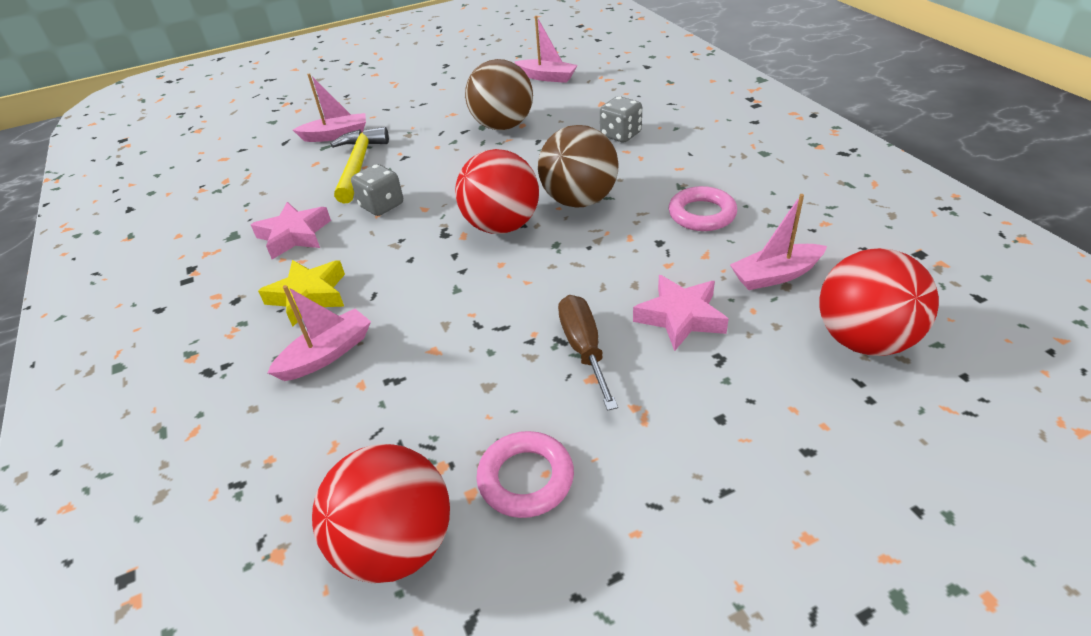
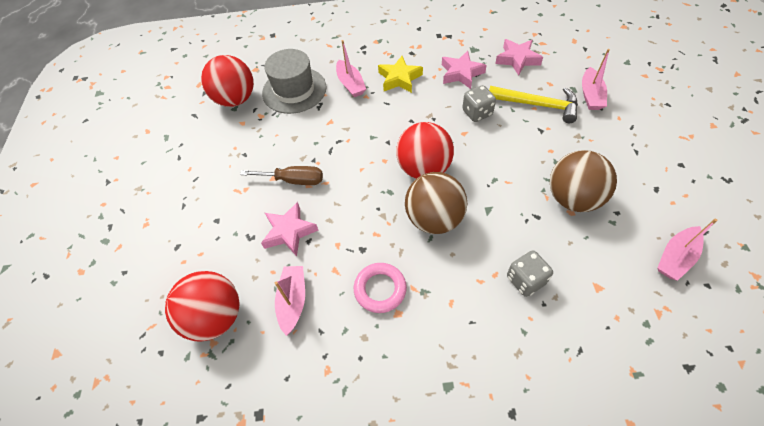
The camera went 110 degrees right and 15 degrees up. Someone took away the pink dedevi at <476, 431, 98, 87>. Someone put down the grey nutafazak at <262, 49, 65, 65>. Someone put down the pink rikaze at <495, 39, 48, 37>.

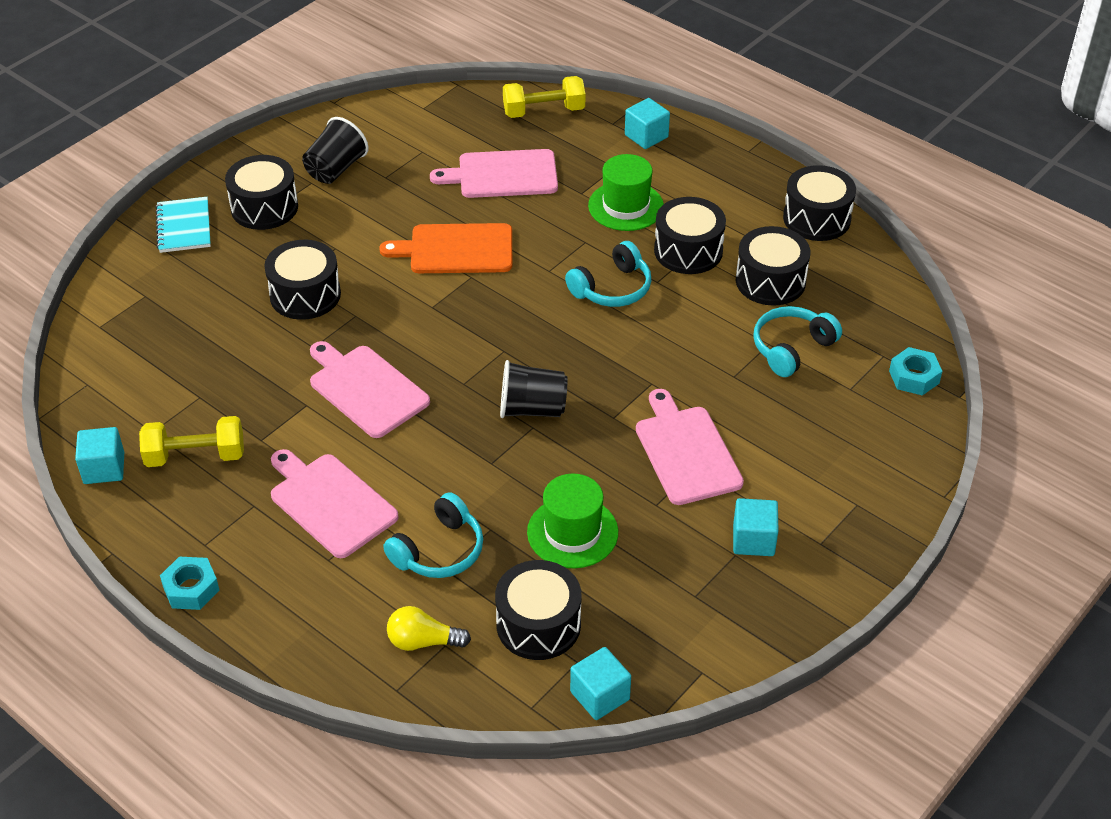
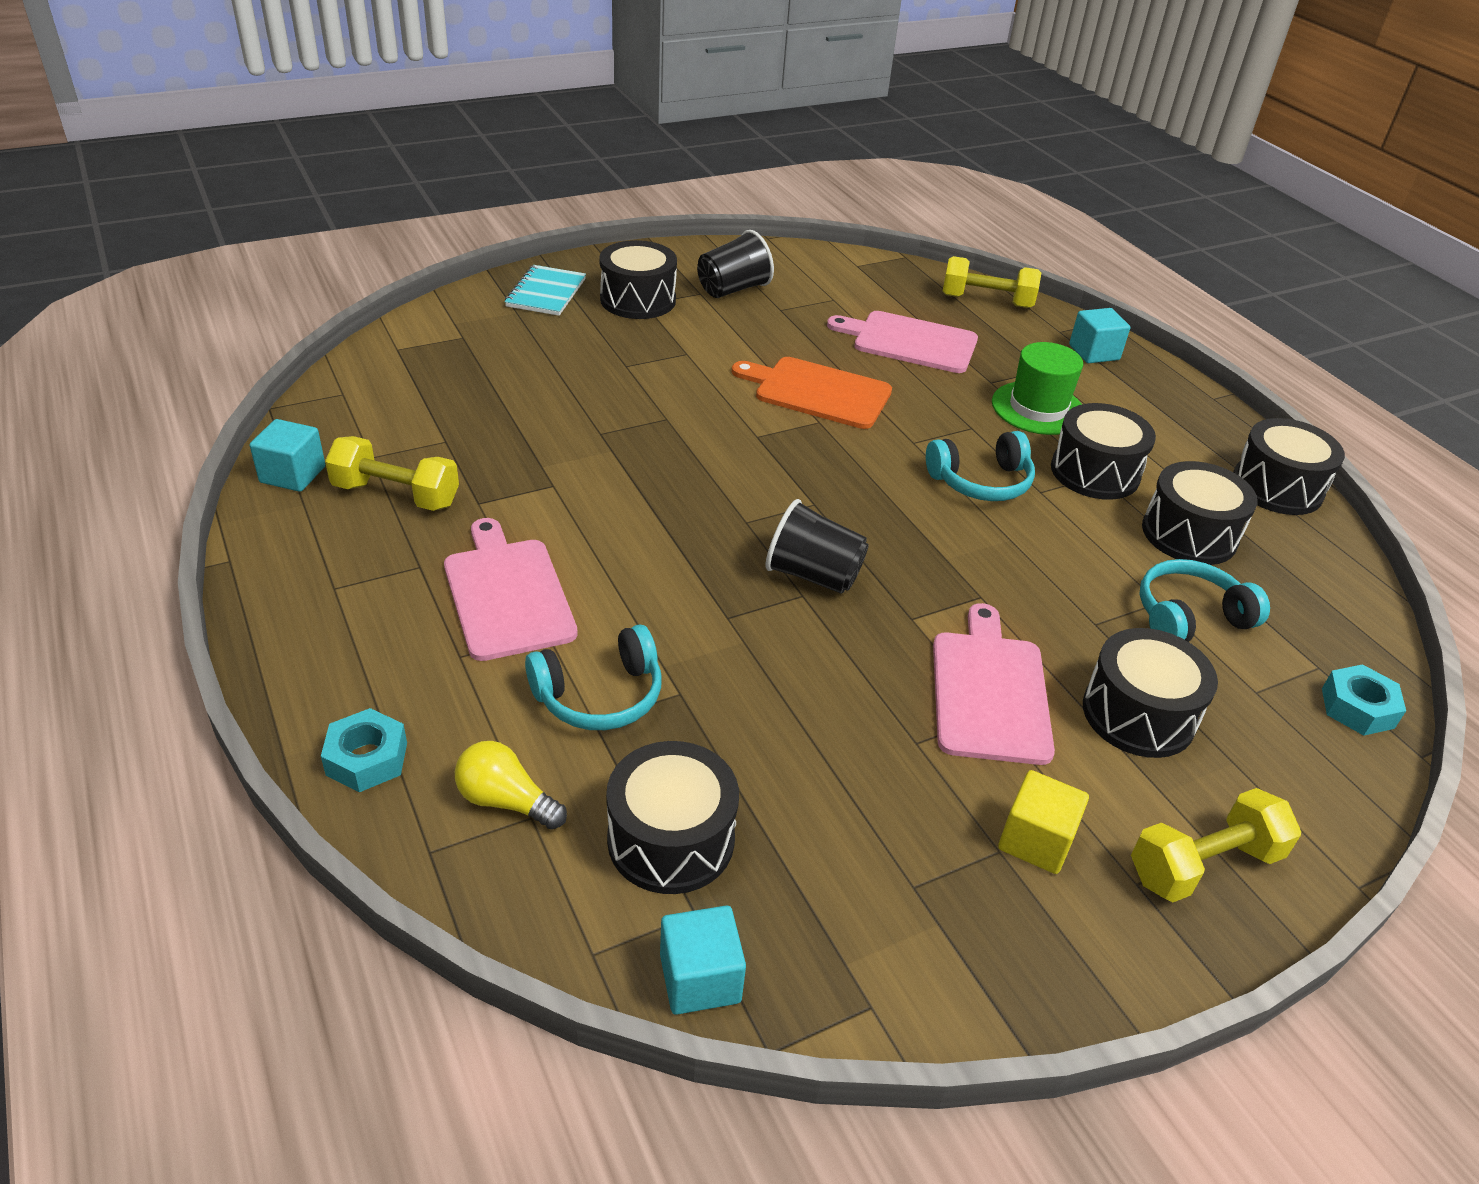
The camera went 20 degrees right and 5 degrees down. Someone carried the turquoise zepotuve from <160, 557, 60, 53> to <321, 708, 86, 84>. Someone carried the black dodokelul from <264, 240, 77, 80> to <1083, 628, 135, 130>. Someone took away the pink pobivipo at <310, 341, 120, 97>. Someone took away the green nutafazak at <527, 473, 91, 96>. Someone repainted the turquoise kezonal at <733, 498, 45, 58>, which became the yellow kezonal at <998, 770, 91, 104>. Someone put down the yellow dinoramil at <1131, 788, 170, 114>.

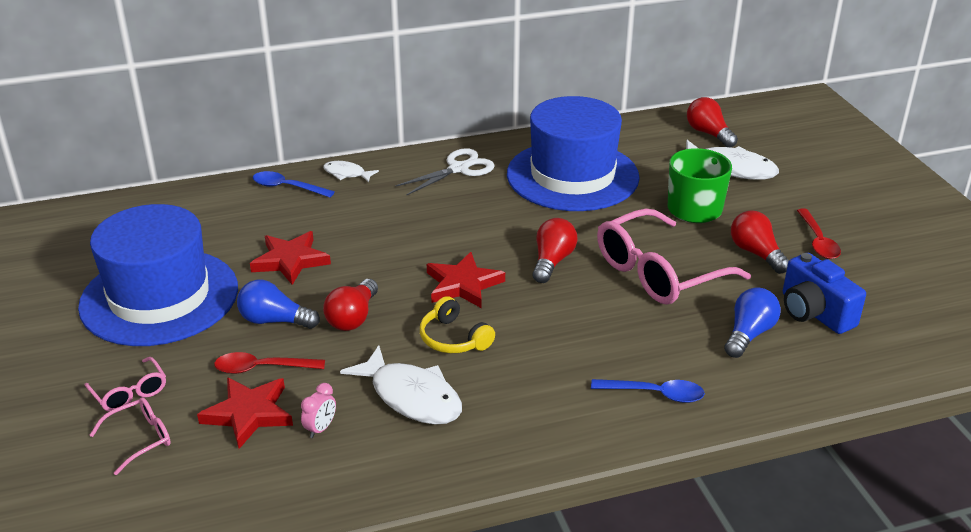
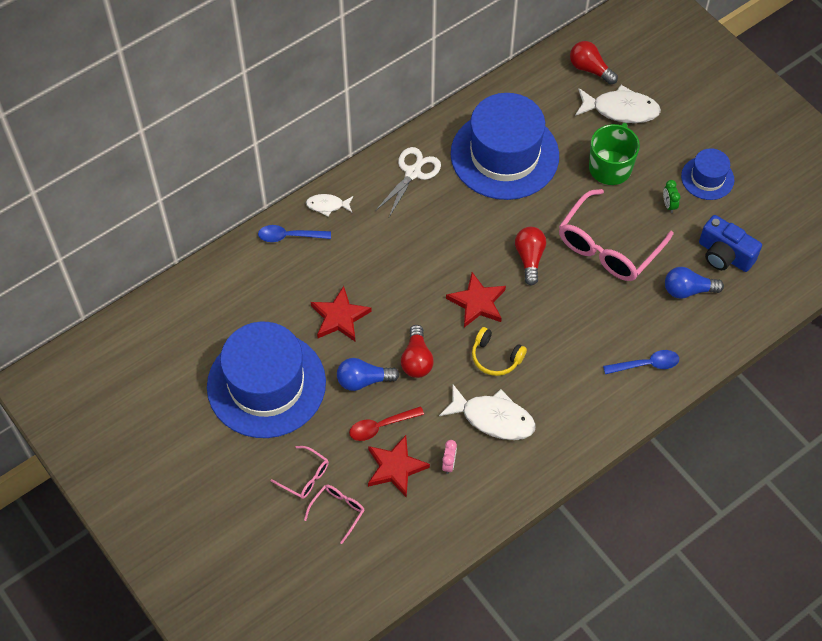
The camera went 20 degrees left and 25 degrees up. Someone rotated the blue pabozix at <724, 287, 57, 71> by 105 degrees counterclockwise. Someone swapped the red pabozix at <731, 210, 58, 64> for the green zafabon at <663, 180, 18, 33>. Someone swapped the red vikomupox at <797, 208, 44, 51> for the blue nutafazak at <681, 149, 53, 51>.

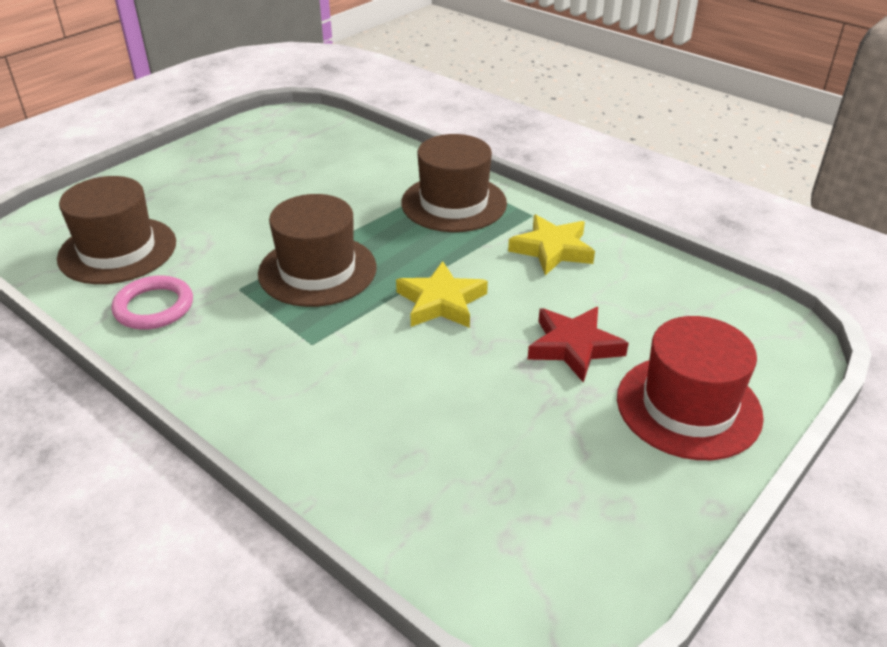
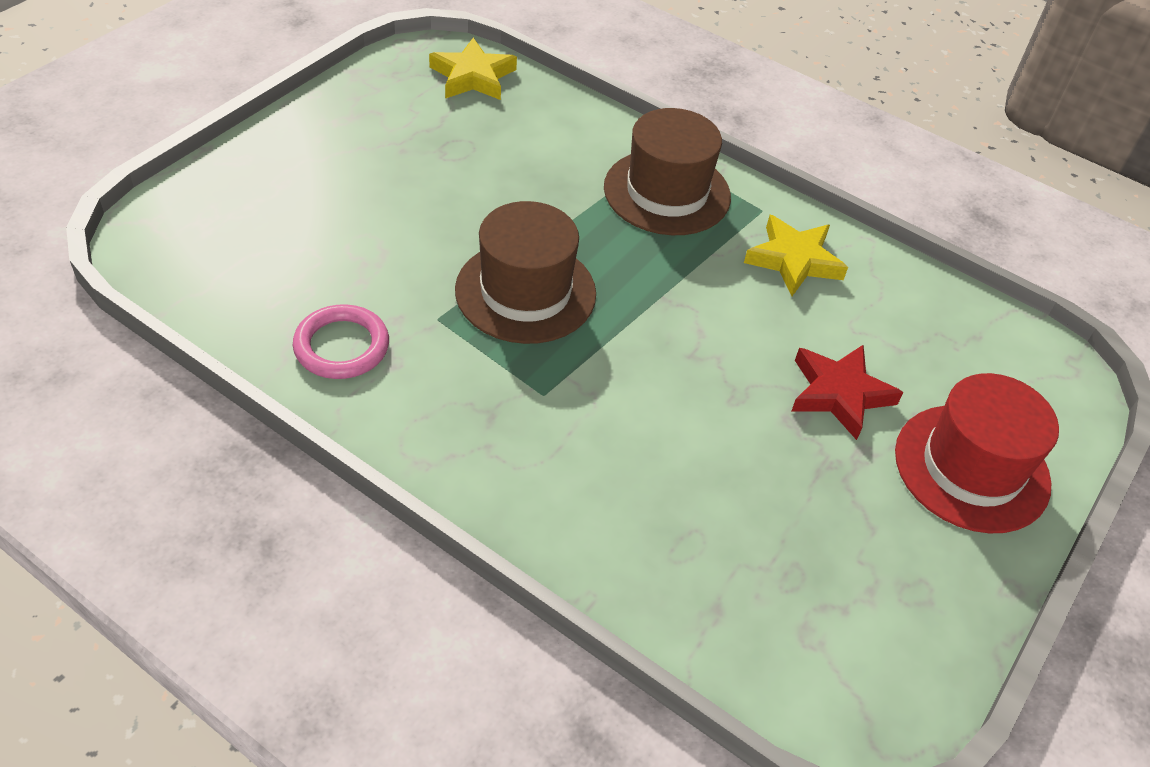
The camera went 10 degrees left and 10 degrees up. Someone took away the brown nutafazak at <57, 176, 119, 108>. Someone carried the yellow rikaze from <396, 261, 92, 67> to <429, 38, 88, 62>.

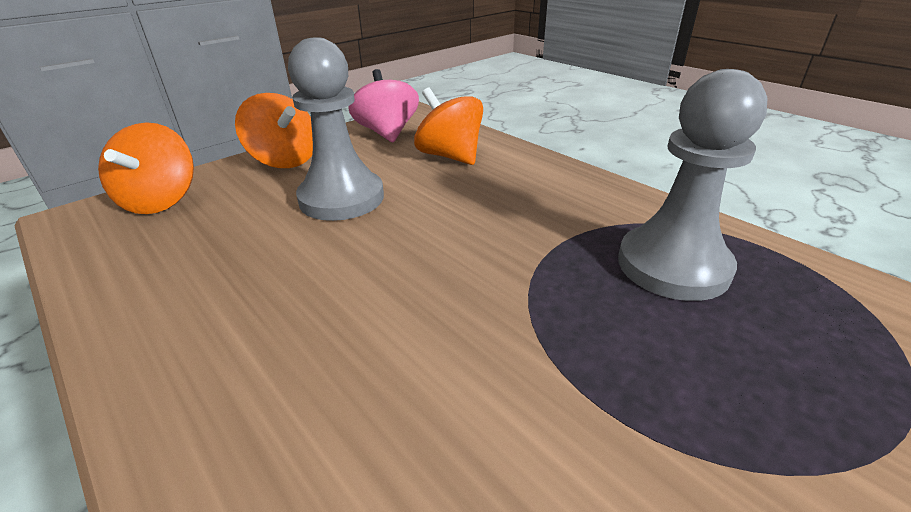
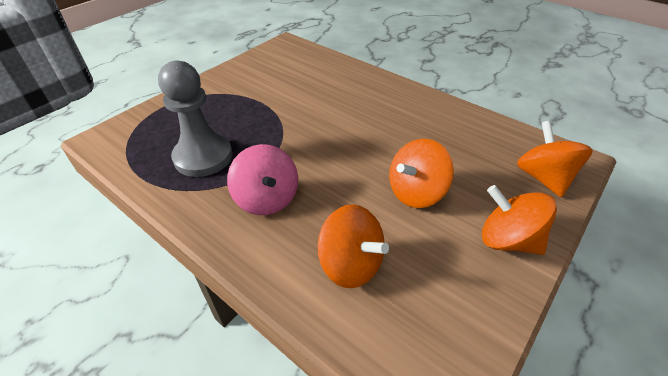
The camera went 170 degrees right and 10 degrees up. Someone swapped the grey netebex at <288, 37, 96, 184> for the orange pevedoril at <389, 139, 65, 69>. Someone carried the pink pevedoril from <348, 69, 71, 73> to <227, 144, 71, 71>.

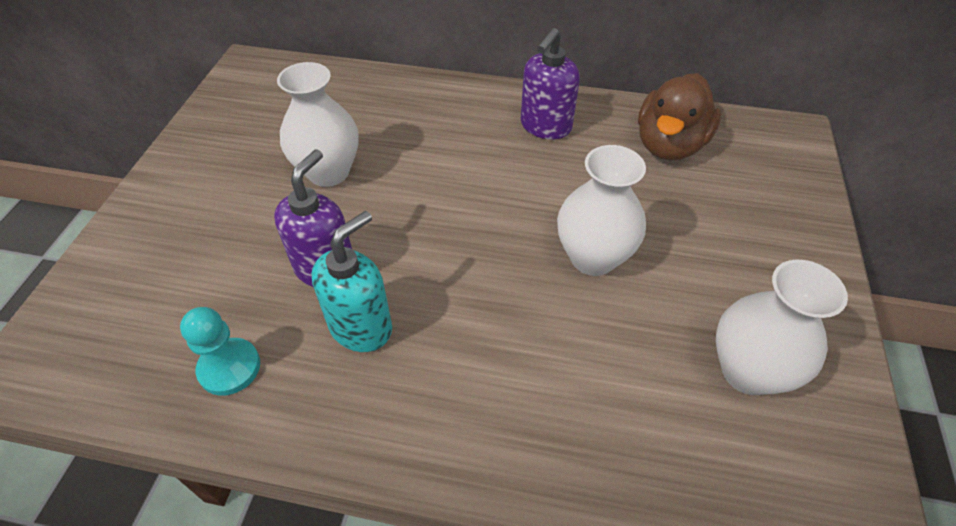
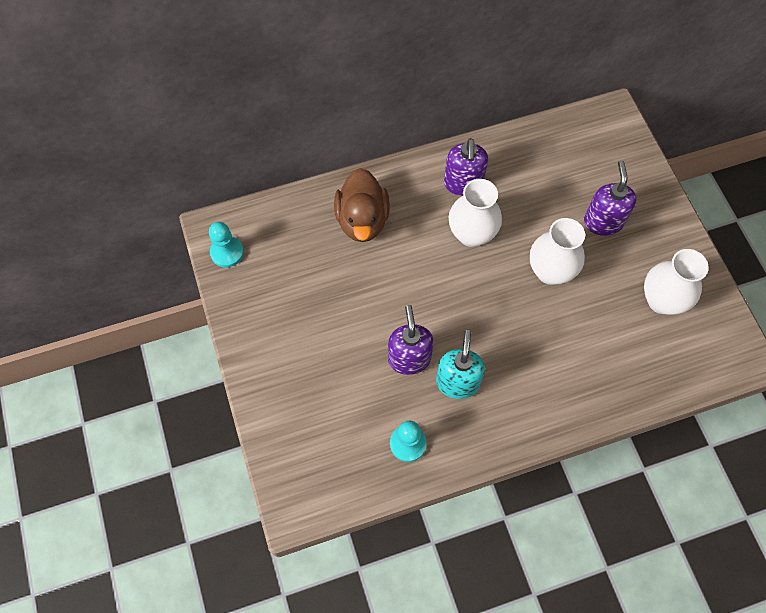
The camera went 30 degrees left and 15 degrees up. Someone carried the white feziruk from <277, 62, 82, 125> to <449, 179, 53, 68>. Someone carried the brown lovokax from <638, 73, 83, 88> to <334, 168, 56, 74>. Someone put down the turquoise netebex at <209, 222, 35, 46>. Someone put down the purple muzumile at <584, 161, 53, 75>.

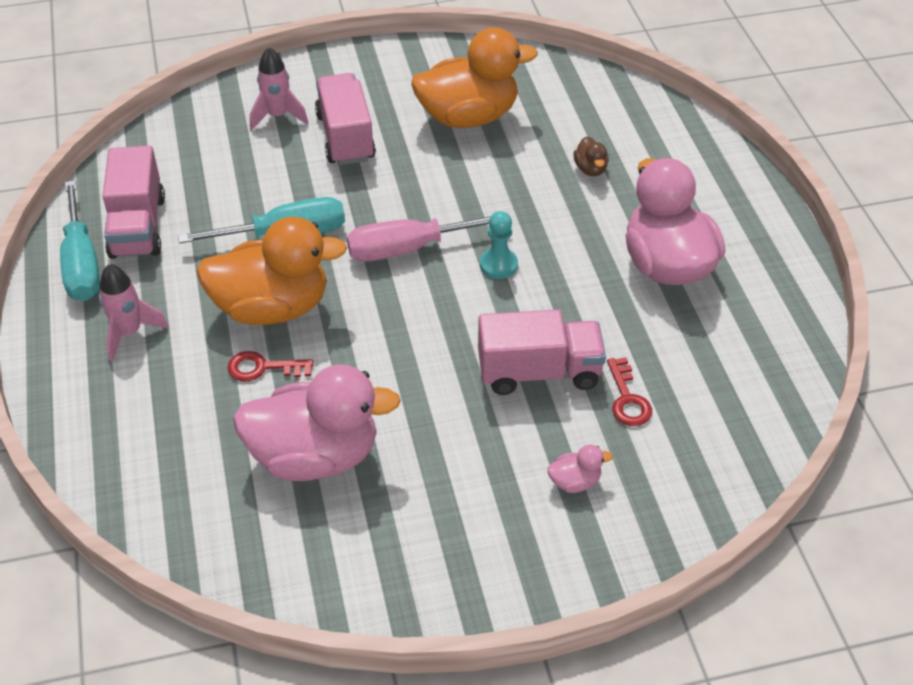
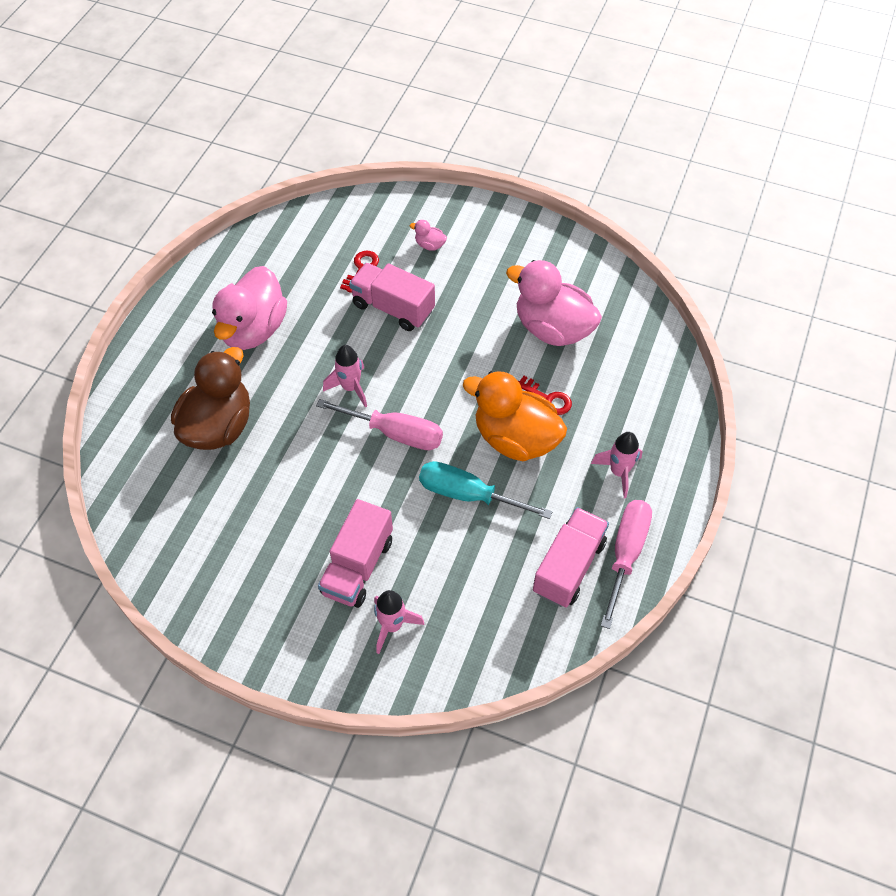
The camera went 145 degrees left and 10 degrees up. Someone repainted the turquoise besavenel at <60, 180, 40, 121>, which became the pink besavenel at <601, 500, 51, 129>. Someone took away the orange lovokax at <411, 28, 127, 100>. Someone swapped the turquoise netebex at <480, 211, 38, 68> for the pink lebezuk at <323, 345, 44, 63>. Someone scaled the brown lovokax at <574, 136, 35, 40> by 2.50.

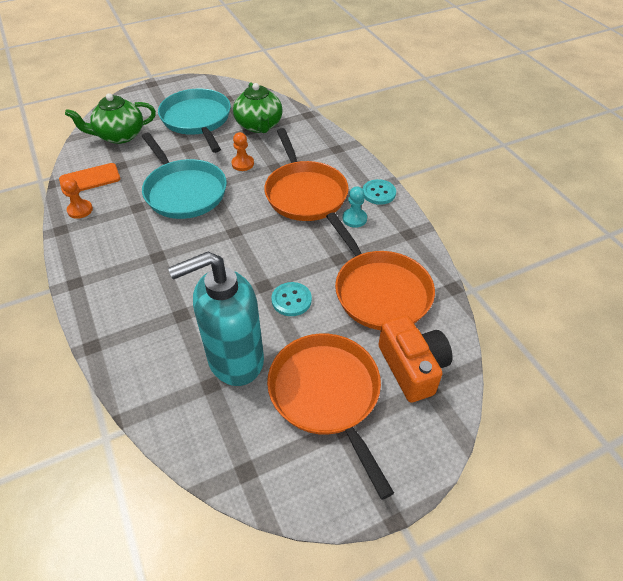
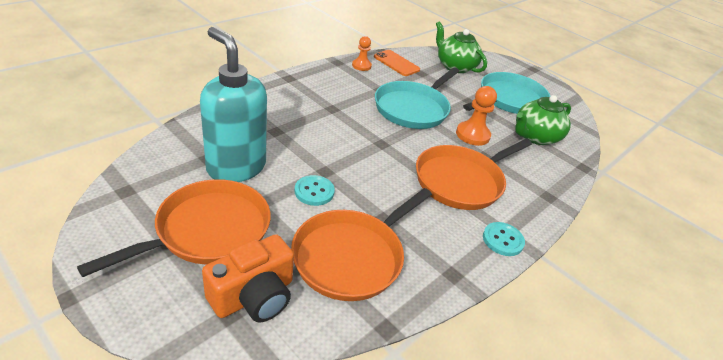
The camera went 65 degrees right and 10 degrees down. Someone scaled the orange netebex at <231, 132, 23, 39> by 1.52. Someone took away the turquoise netebex at <342, 187, 25, 41>.

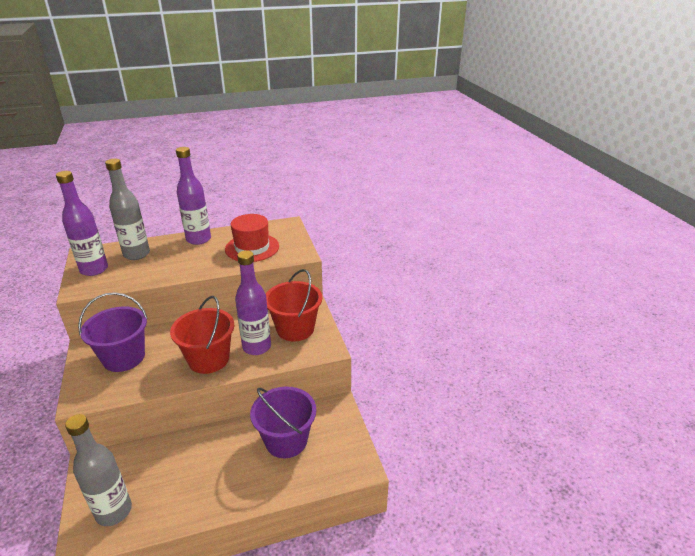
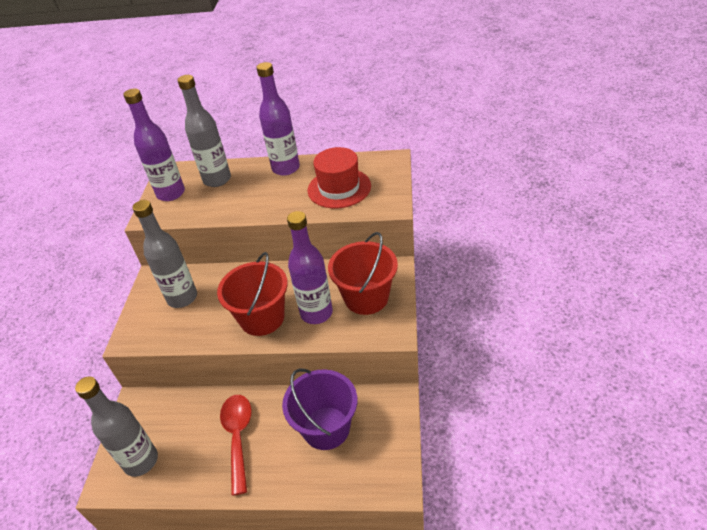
The camera went 25 degrees right and 10 degrees up. Someone swapped the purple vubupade at <78, 292, 70, 80> for the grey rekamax at <133, 200, 64, 108>. Someone put down the red vikomupox at <220, 395, 32, 100>.

